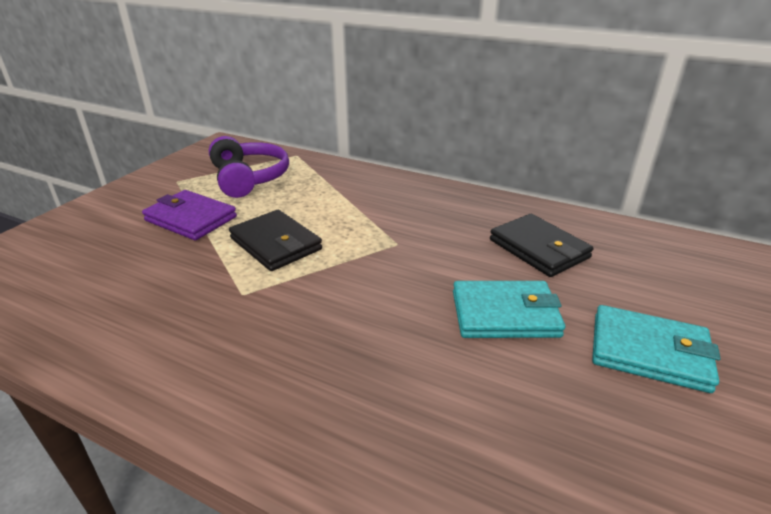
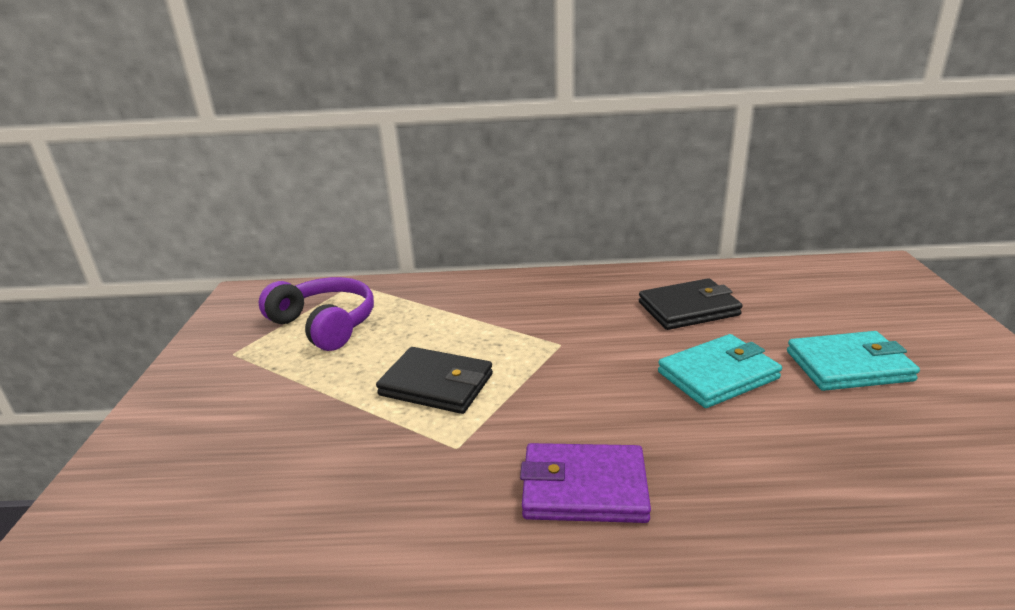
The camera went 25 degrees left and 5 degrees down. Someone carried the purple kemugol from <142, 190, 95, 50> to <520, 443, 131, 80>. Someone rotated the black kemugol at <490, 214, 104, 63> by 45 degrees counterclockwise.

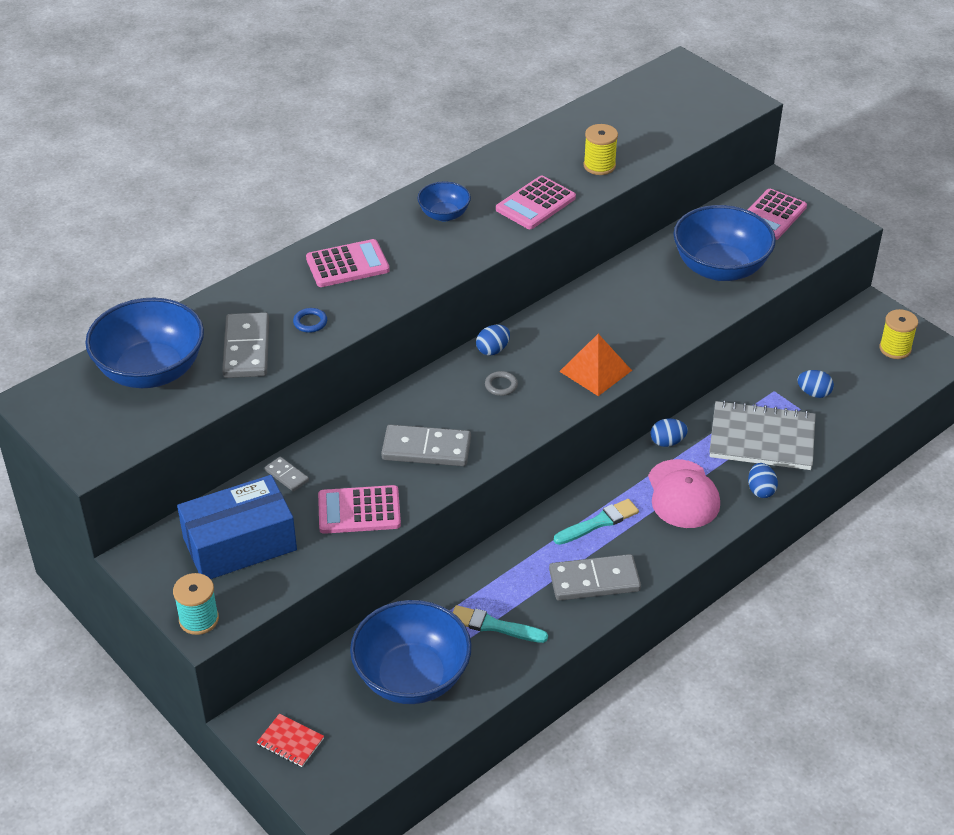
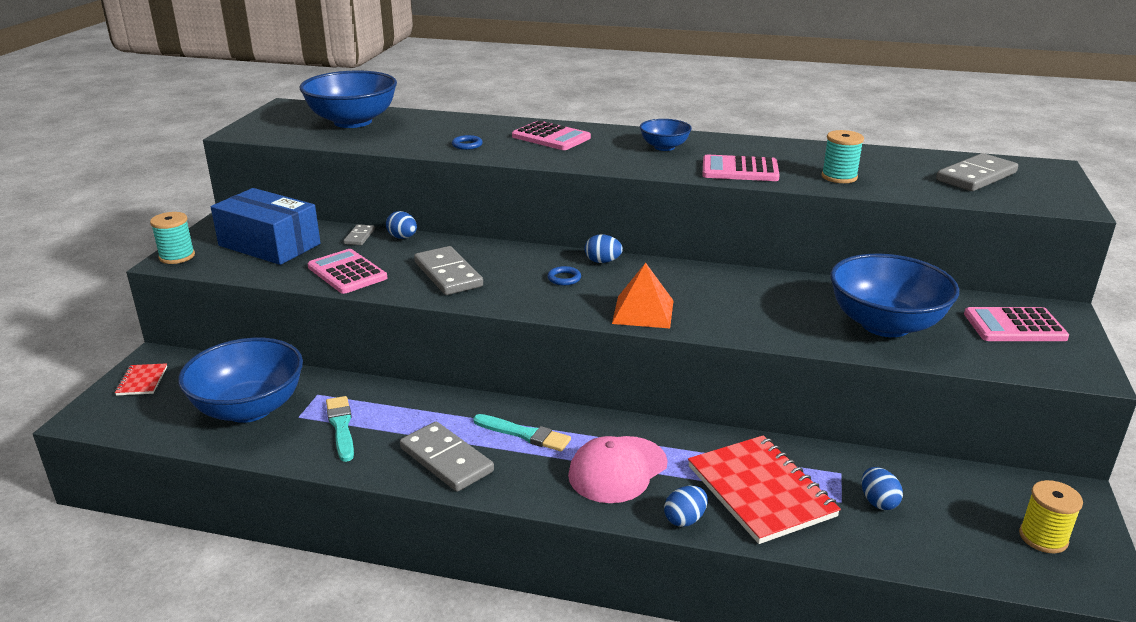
The camera went 55 degrees right and 15 degrees down. Someone carried the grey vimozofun from <222, 312, 47, 66> to <936, 153, 82, 38>. Someone repainted the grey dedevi at <485, 371, 33, 25>, which became the blue dedevi at <548, 266, 33, 19>. Someone repainted the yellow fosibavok at <583, 124, 35, 51>, which became the turquoise fosibavok at <821, 130, 43, 53>. Someone carried the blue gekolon from <651, 418, 37, 29> to <386, 211, 31, 28>. Someone repainted the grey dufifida at <709, 400, 107, 70>, which became the red dufifida at <688, 435, 153, 109>.

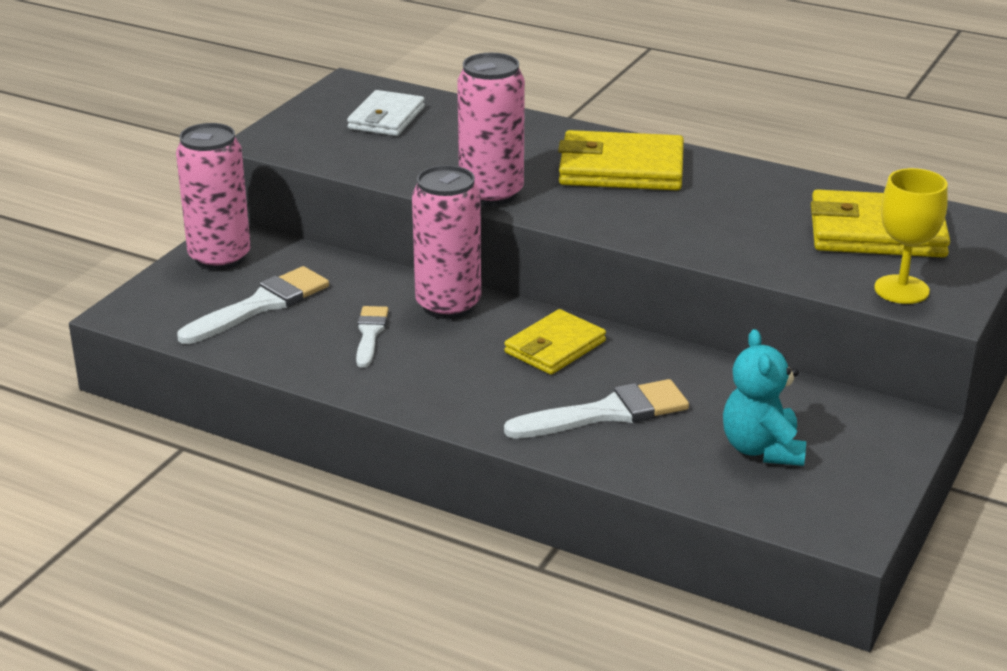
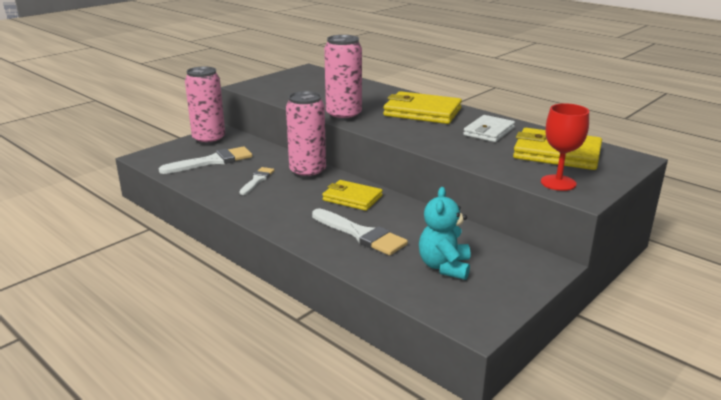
The camera went 15 degrees right and 5 degrees down. Someone carried the white kemugol from <347, 90, 78, 46> to <463, 115, 52, 27>. Someone rotated the yellow kemugol at <504, 309, 102, 66> by 60 degrees clockwise. Someone rotated the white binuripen at <504, 379, 185, 60> by 45 degrees clockwise. Someone repainted the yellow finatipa at <874, 168, 74, 136>, which became the red finatipa at <541, 103, 48, 88>.

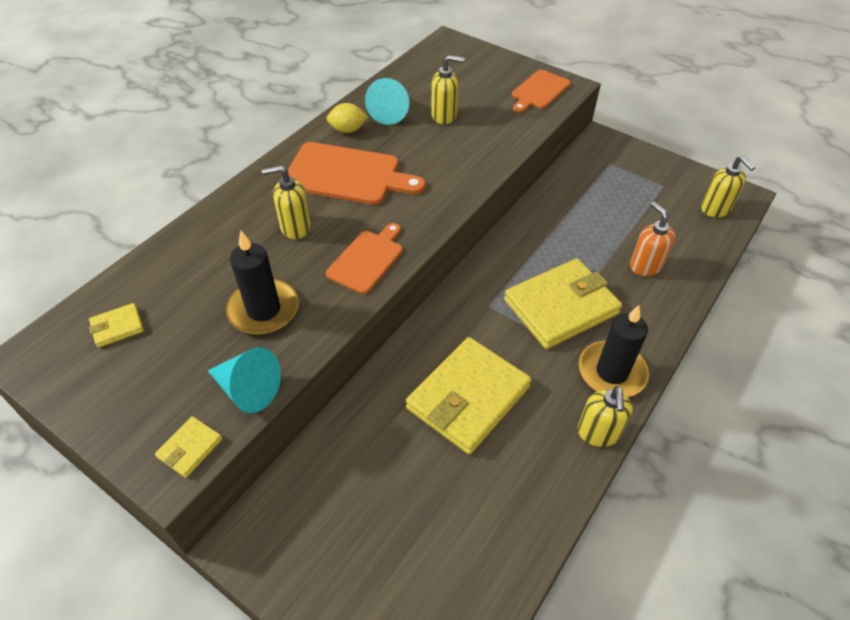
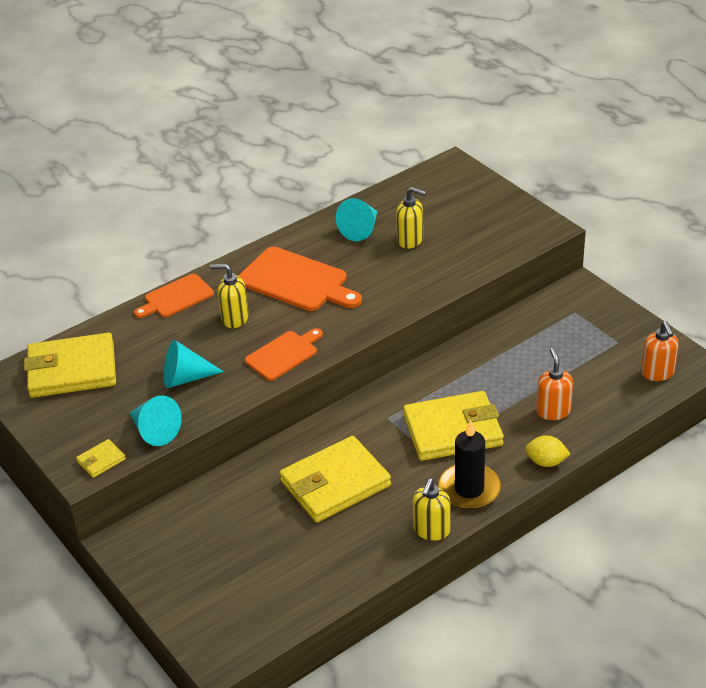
The camera went 20 degrees right and 10 degrees down. Someone scaled the yellow kemugol at <89, 303, 55, 45> by 2.33. Someone swapped the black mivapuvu at <226, 230, 73, 105> for the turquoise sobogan at <164, 340, 60, 48>. Someone carried the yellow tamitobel from <327, 103, 41, 30> to <525, 435, 45, 32>. Someone carried the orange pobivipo from <512, 70, 59, 43> to <134, 274, 80, 44>. Someone repainted the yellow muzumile at <701, 156, 54, 62>, which became the orange muzumile at <641, 321, 38, 60>.

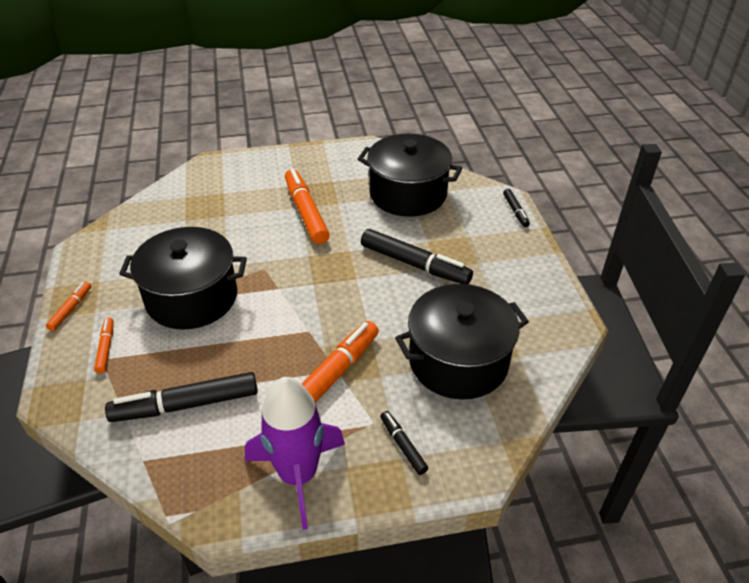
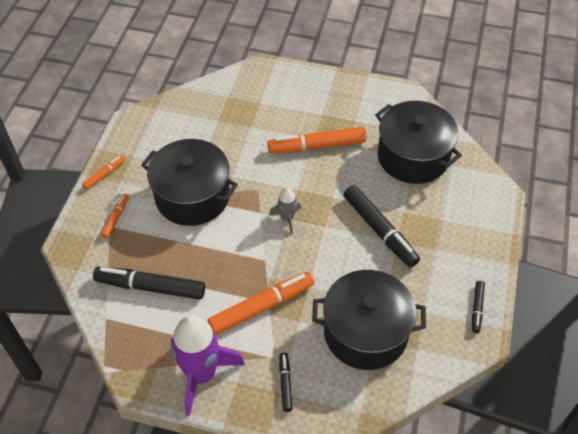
The camera went 25 degrees right and 10 degrees up. Someone rotated the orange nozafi at <285, 169, 45, 75> by 105 degrees counterclockwise. Someone carried the black nozafi from <503, 189, 27, 38> to <472, 281, 13, 52>. Someone put down the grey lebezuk at <269, 188, 32, 46>.

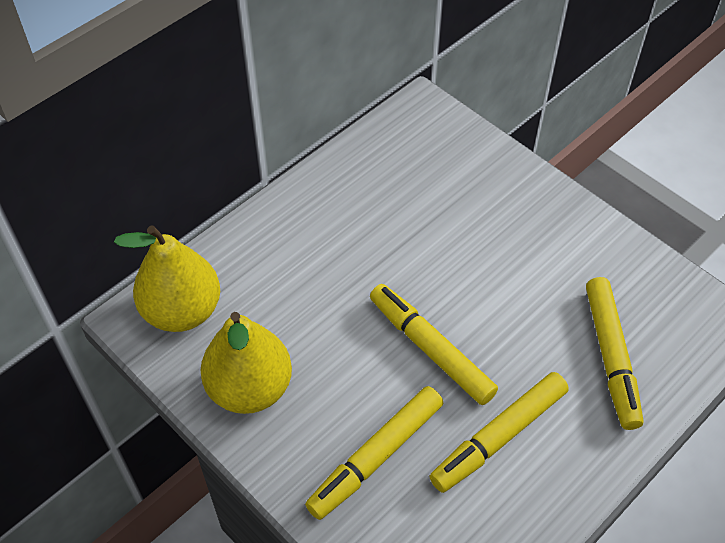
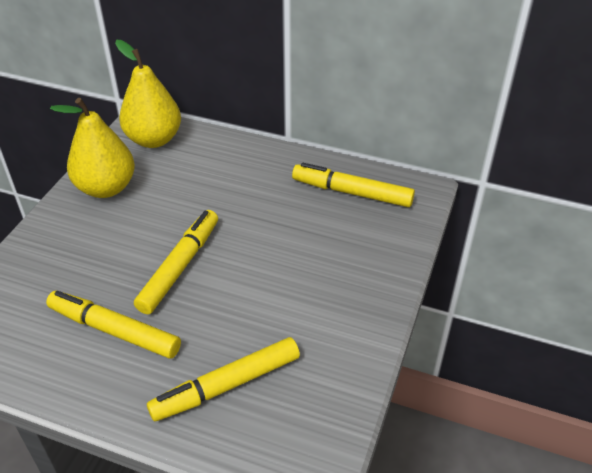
The camera went 65 degrees right and 10 degrees down. Someone carried the yellow nozafi from <305, 386, 138, 134> to <292, 163, 123, 44>.

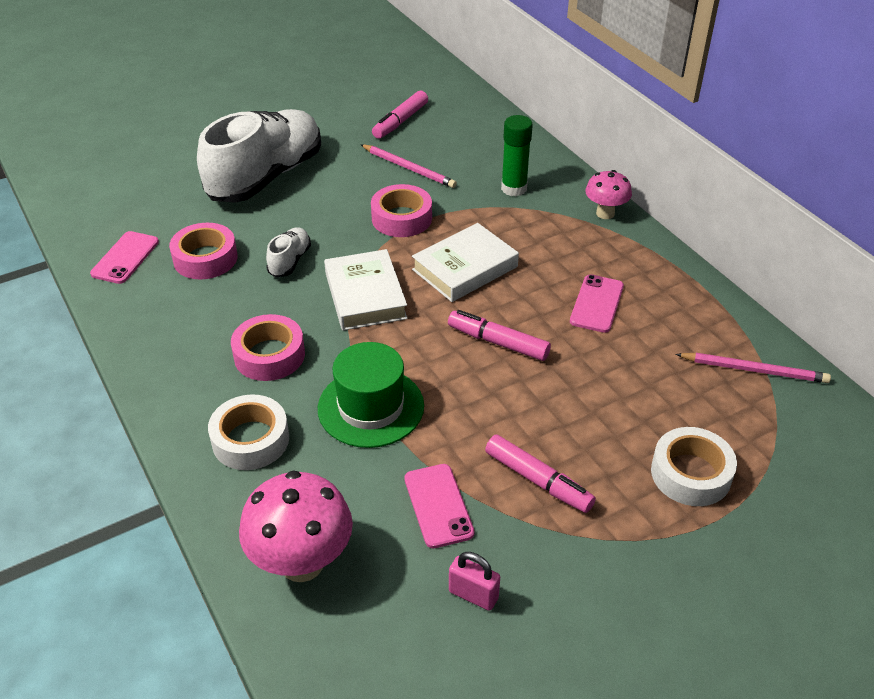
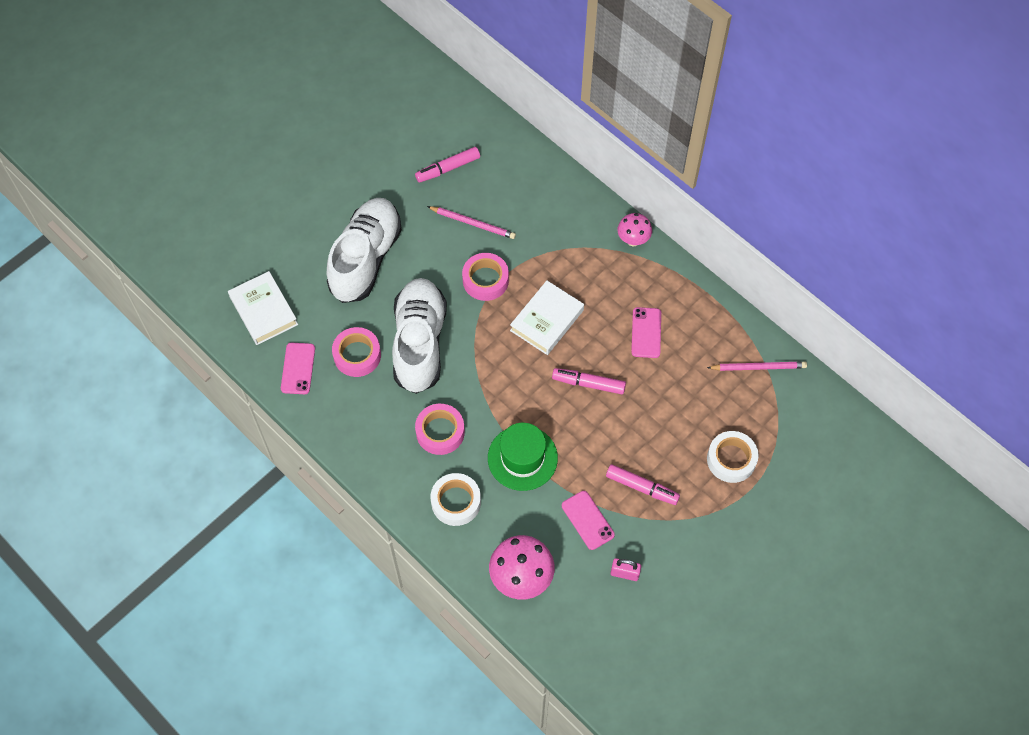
The camera went 15 degrees left and 20 degrees up. Someone scaled the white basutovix at <266, 227, 45, 50> by 2.36. Someone carried the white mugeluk from <324, 249, 84, 82> to <228, 271, 70, 74>. Someone rotated the pink nozafi at <372, 91, 56, 48> by 45 degrees clockwise. Someone took away the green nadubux at <501, 115, 32, 81>.

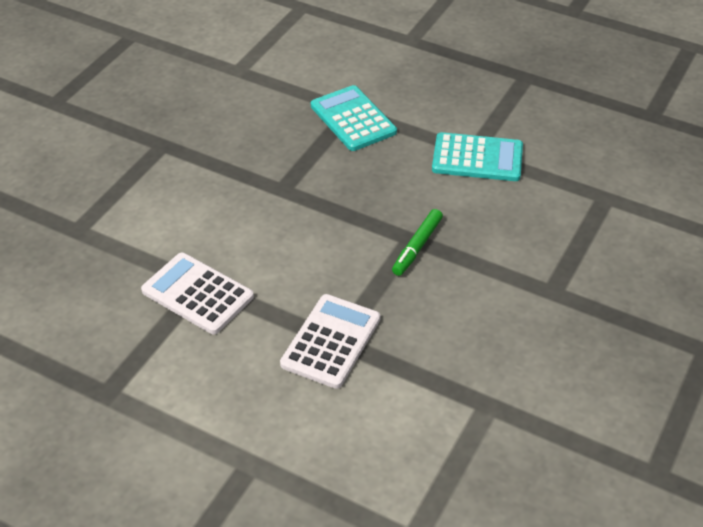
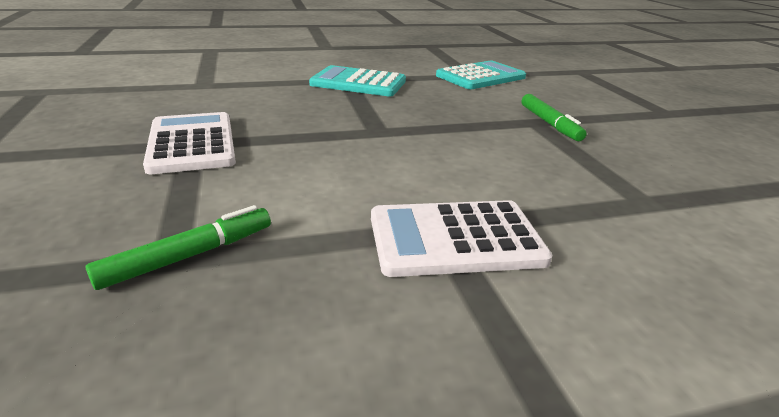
The camera went 45 degrees left and 15 degrees down. Someone carried the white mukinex from <280, 294, 101, 95> to <143, 112, 93, 62>. Someone put down the green nozafi at <86, 205, 185, 85>.

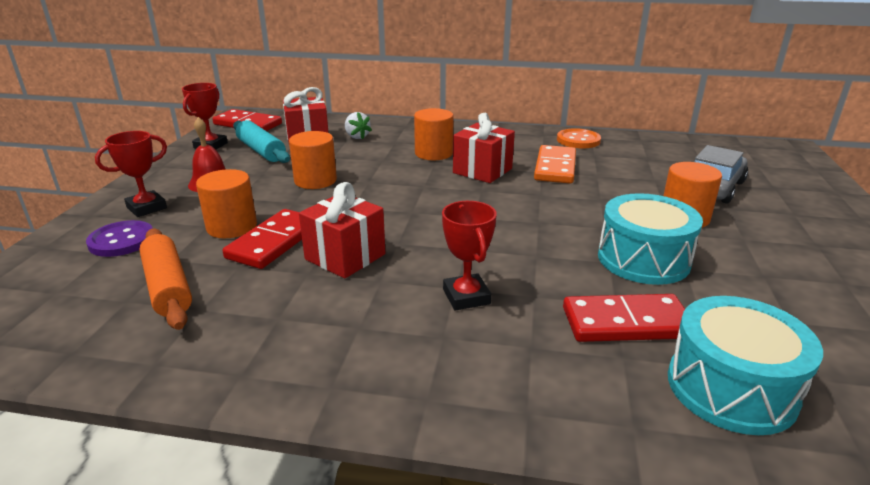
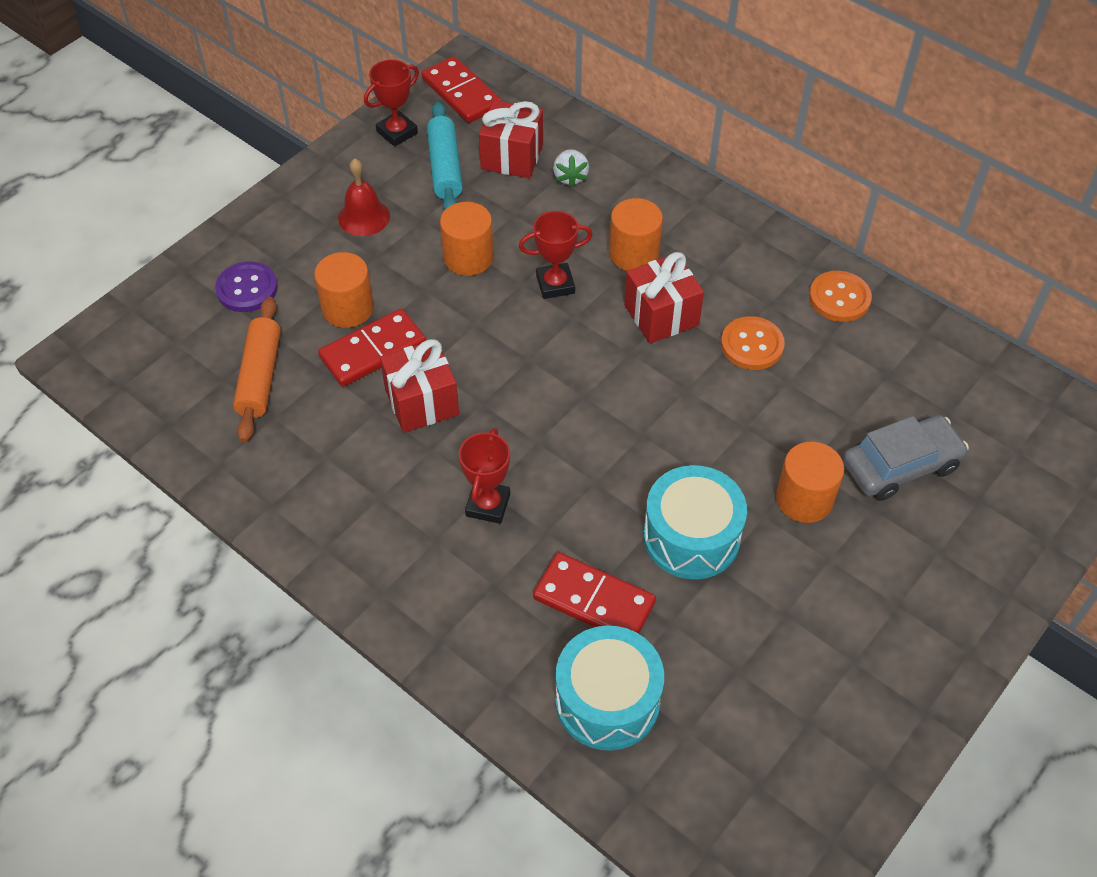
The camera went 30 degrees right and 25 degrees up. Someone carried the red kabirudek from <95, 131, 72, 86> to <519, 211, 74, 88>. Someone swapped the orange vimozofun at <534, 145, 42, 39> for the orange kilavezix at <721, 316, 64, 54>.

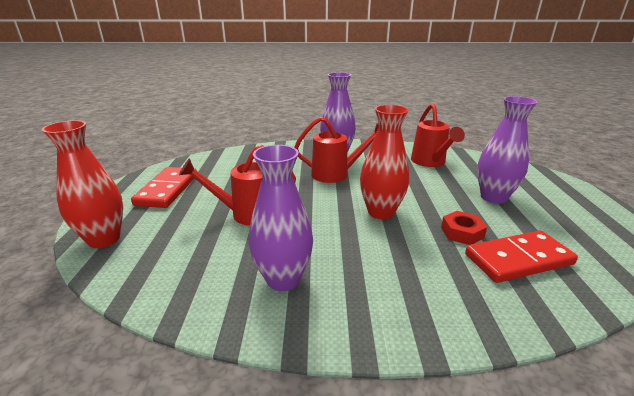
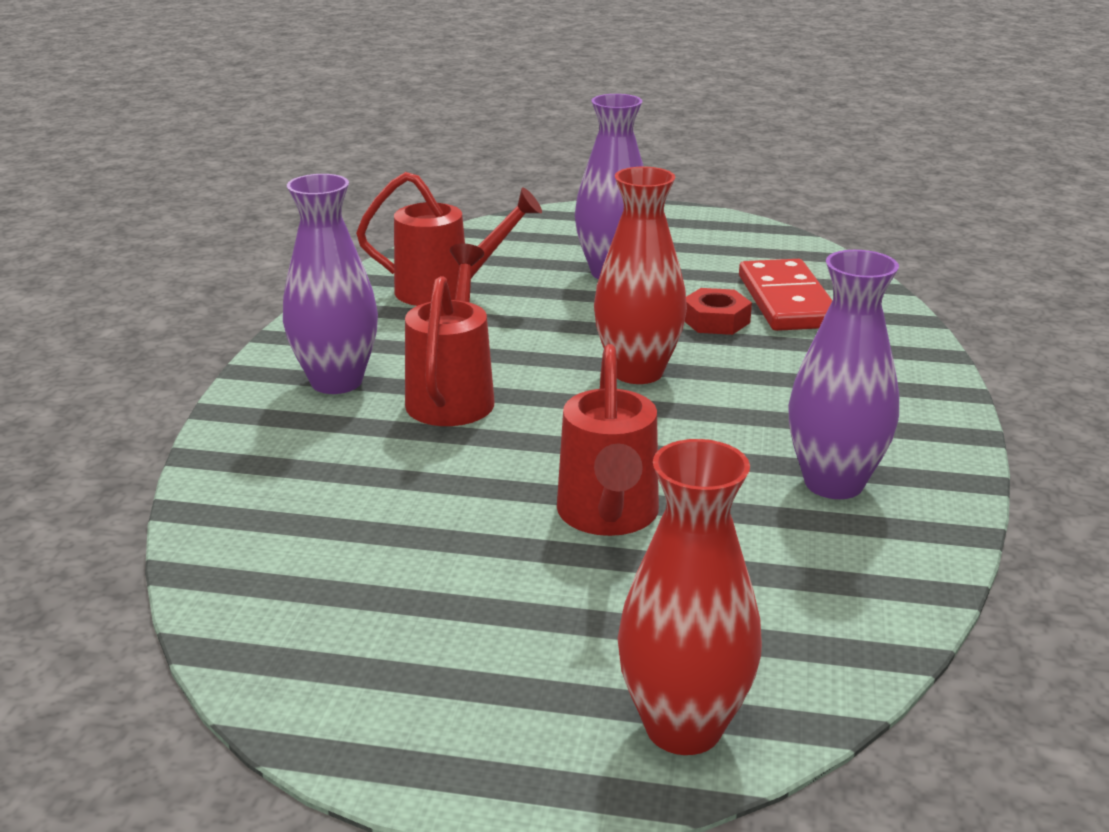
The camera went 80 degrees left and 0 degrees up. Someone took away the red vimozofun at <131, 167, 66, 41>.

